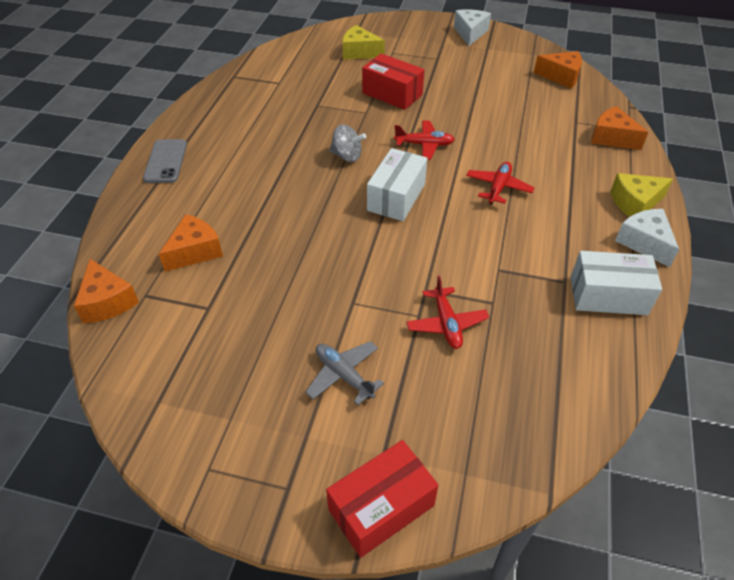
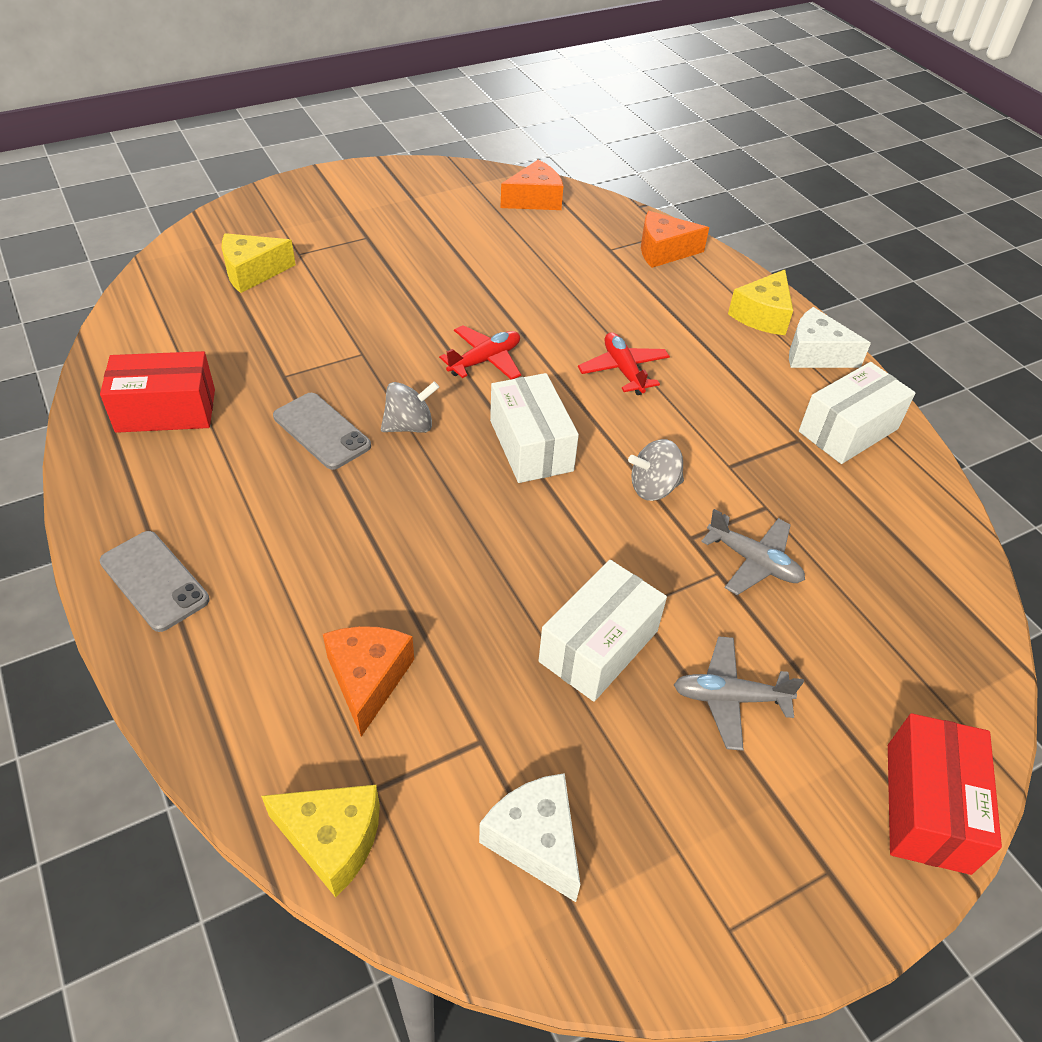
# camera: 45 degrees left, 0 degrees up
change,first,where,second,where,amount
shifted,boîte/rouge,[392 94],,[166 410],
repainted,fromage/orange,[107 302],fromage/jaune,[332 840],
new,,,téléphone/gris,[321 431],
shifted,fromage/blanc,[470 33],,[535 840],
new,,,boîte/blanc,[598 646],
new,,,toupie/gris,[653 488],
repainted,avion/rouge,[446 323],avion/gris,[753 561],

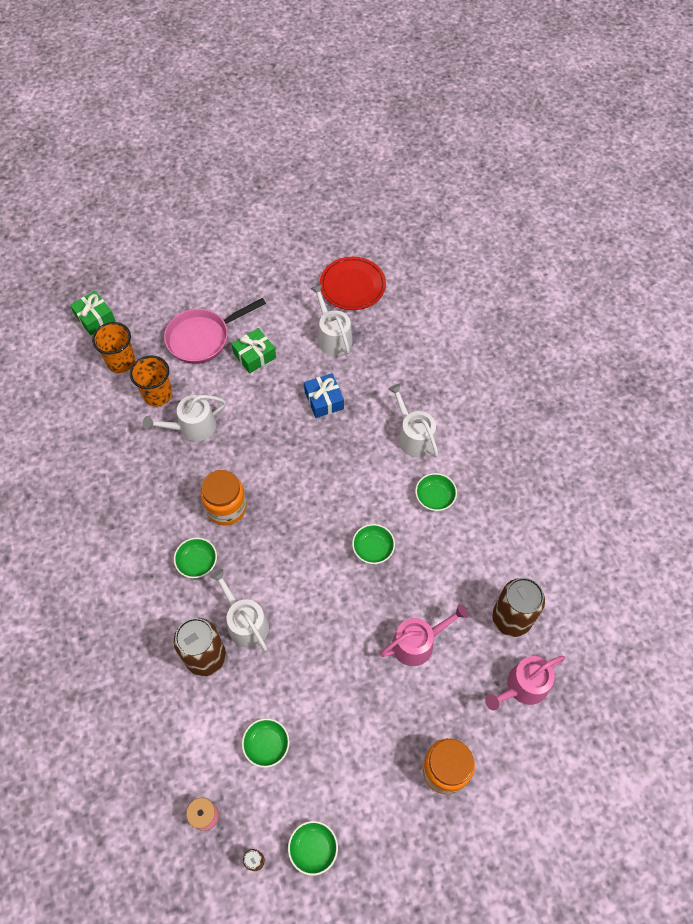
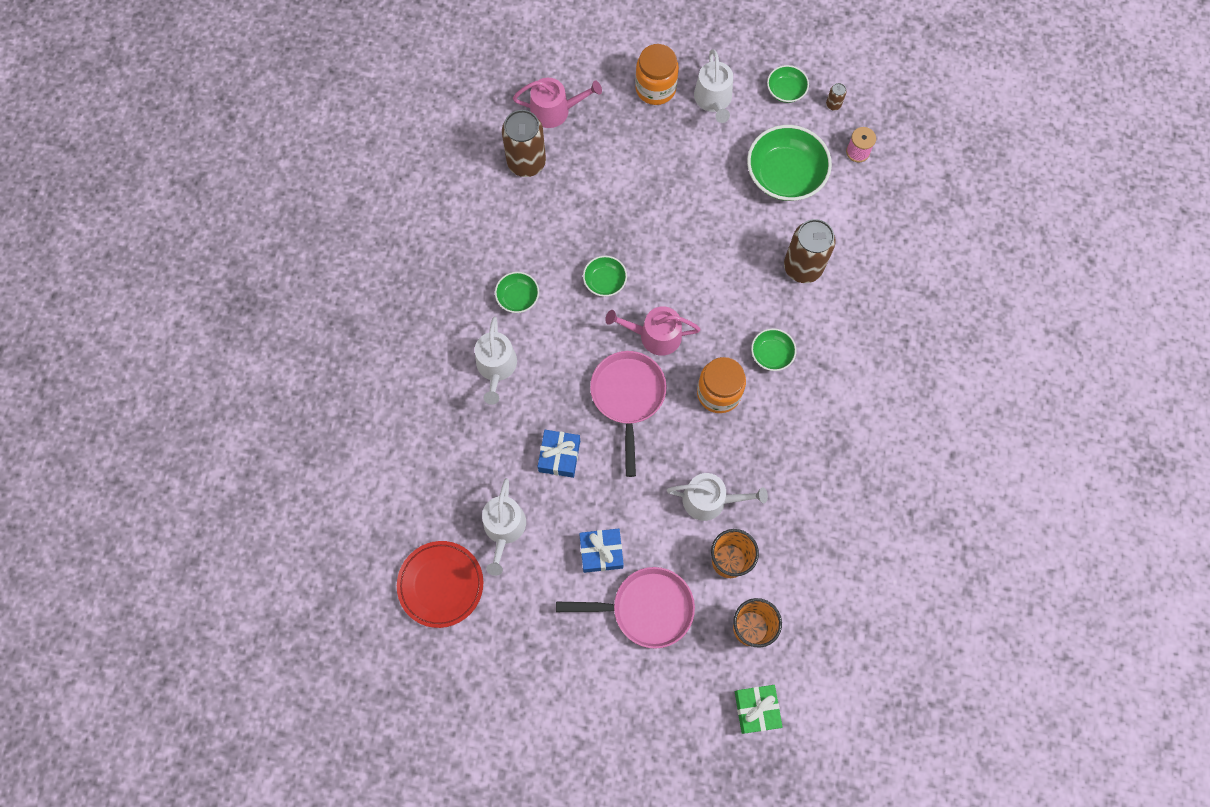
# camera: 150 degrees left, 10 degrees up
change,first,where,second,where,amount
repainted,cadeau/vert,[254 355],cadeau/bleu,[601 552],
new,,,poêle/rose,[628 397],
shifted,arrosoir/rose,[418 643],,[655 335],
shifted,arrosoir/blanc,[245 622],,[713 100],
scaled,bol/vert,[266 745],,[785 175],x1.94

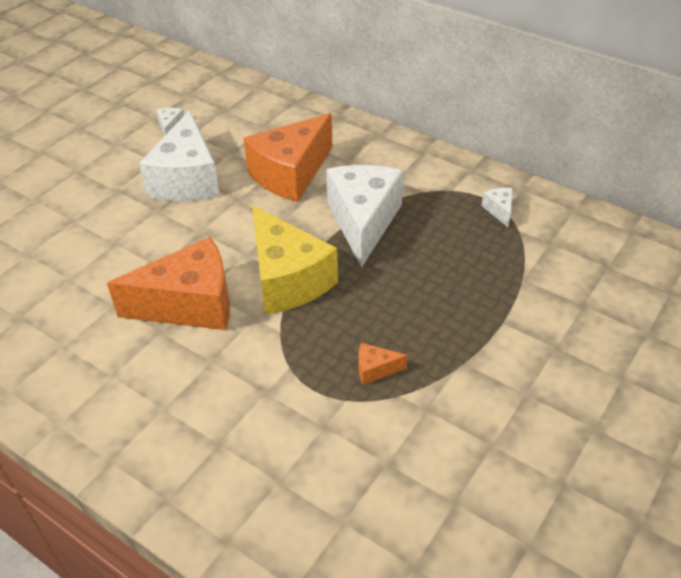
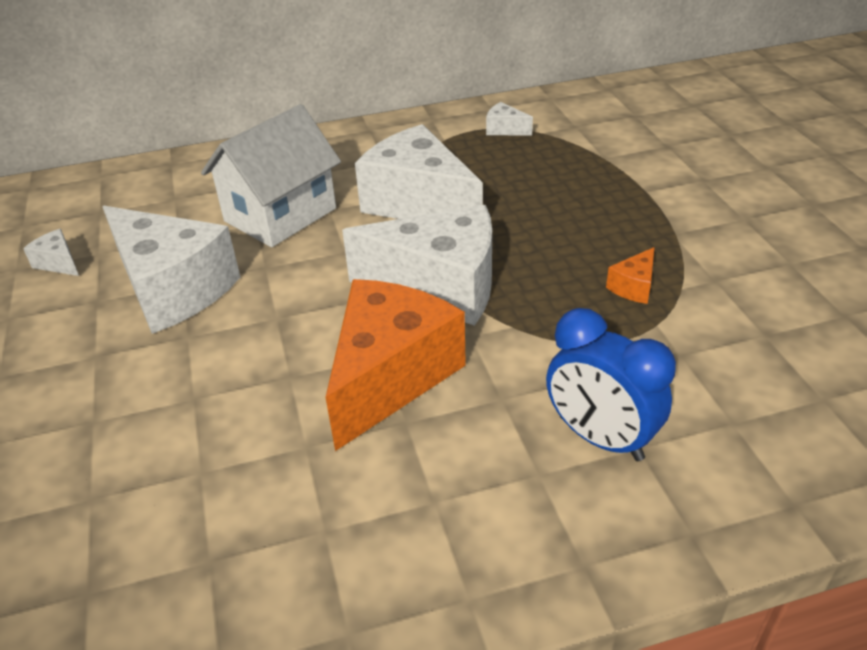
# camera: 50 degrees left, 5 degrees down
change,first,where,second,where,amount
swapped,fromage/orange,[290 174],maison/blanc,[280 215],
repainted,fromage/jaune,[287 279],fromage/blanc,[440 287],
new,,,réveil/bleu,[600 438],

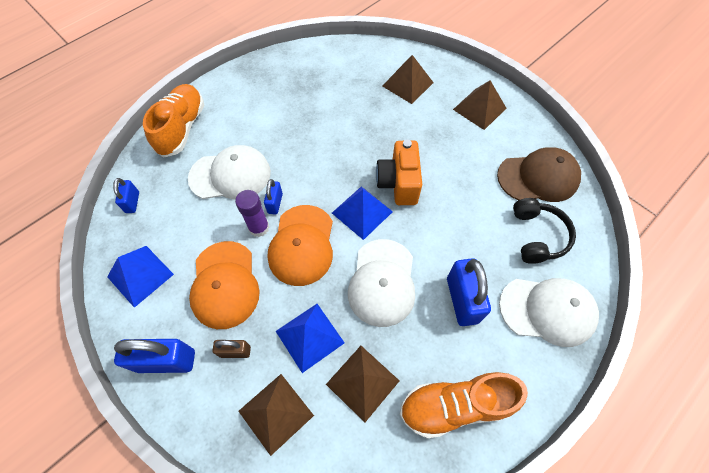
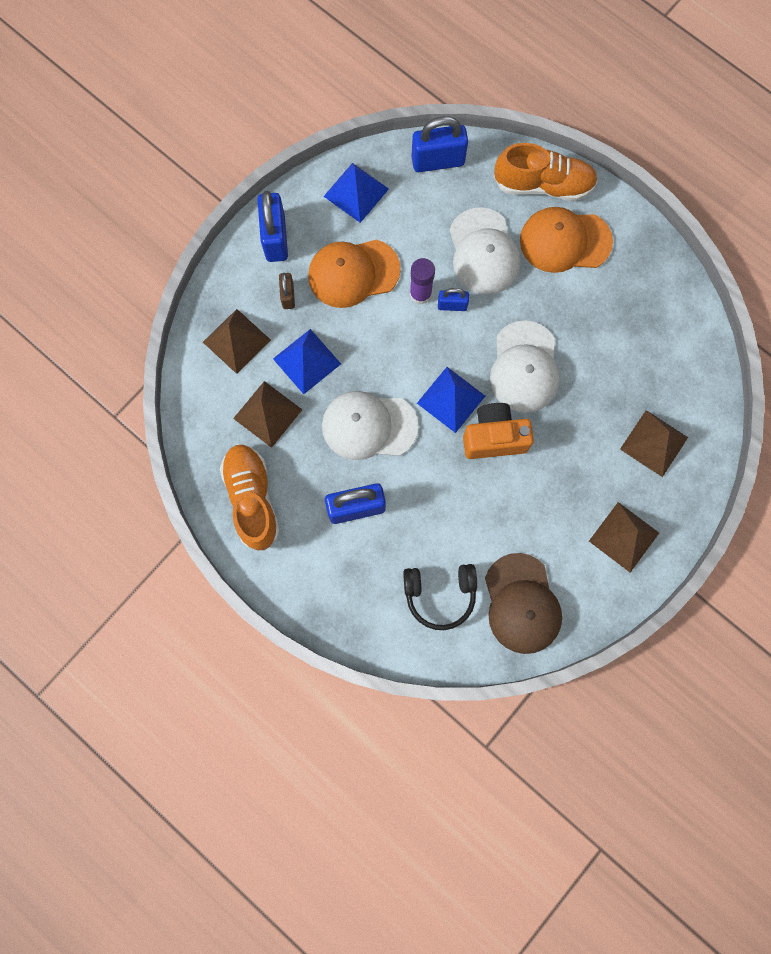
# camera: 85 degrees right, 15 degrees up
change,first,where,second,where,amount
scaled,cadenas/bleu,[132 202],,[438 161],x1.84
shifted,casquette/blanc,[547 310],,[524 367],
shifted,casquette/orange,[302 245],,[565 241],

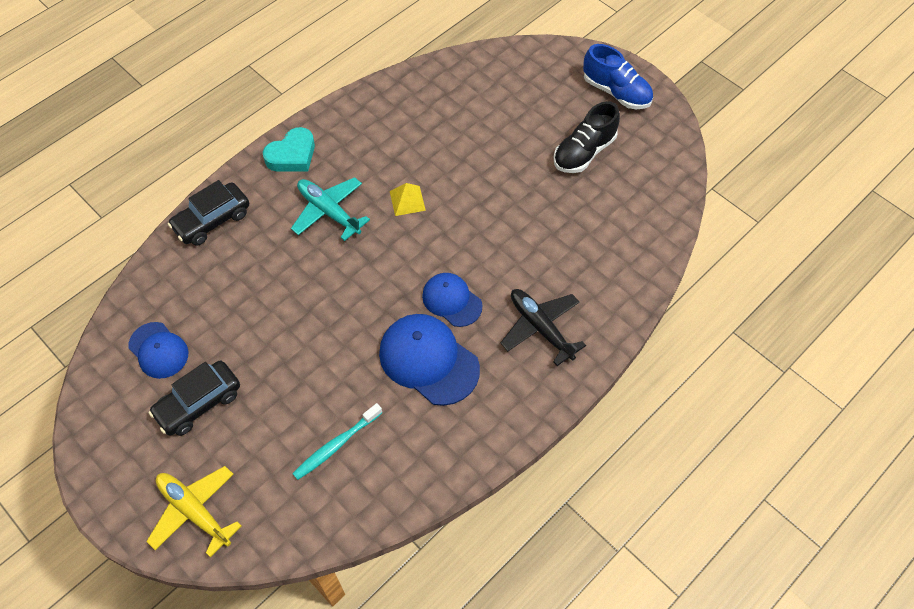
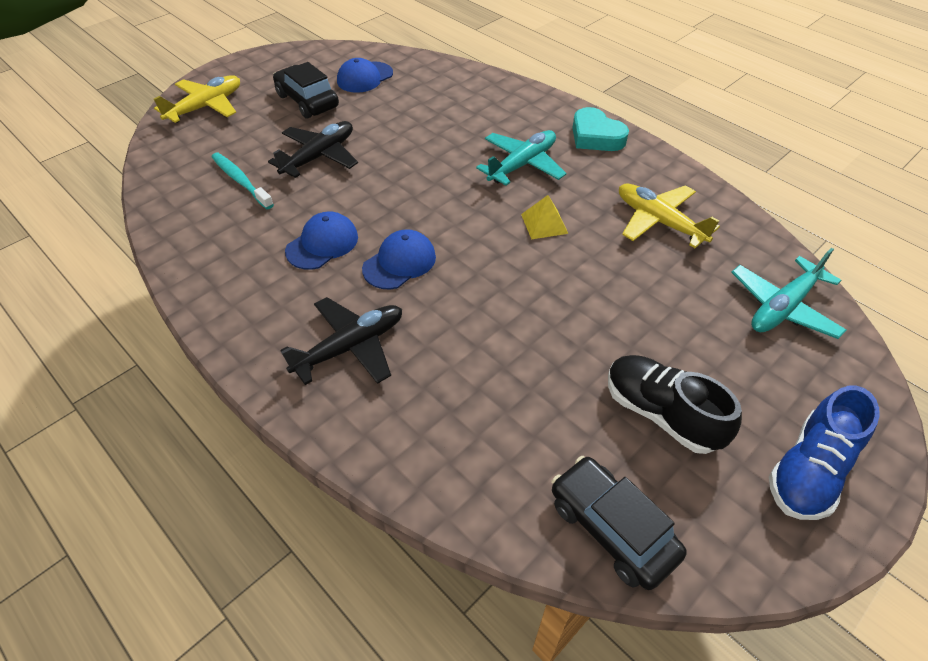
# camera: 90 degrees right, 10 degrees down
change,first,where,second,where,amount
new,,,avion/noir,[319 156],
scaled,casquette/bleu,[428 360],,[322 244],x0.62
shifted,voiture/noir,[212 220],,[611 529],
new,,,avion/jaune,[659 221],
new,,,avion/turquoise,[782 307],

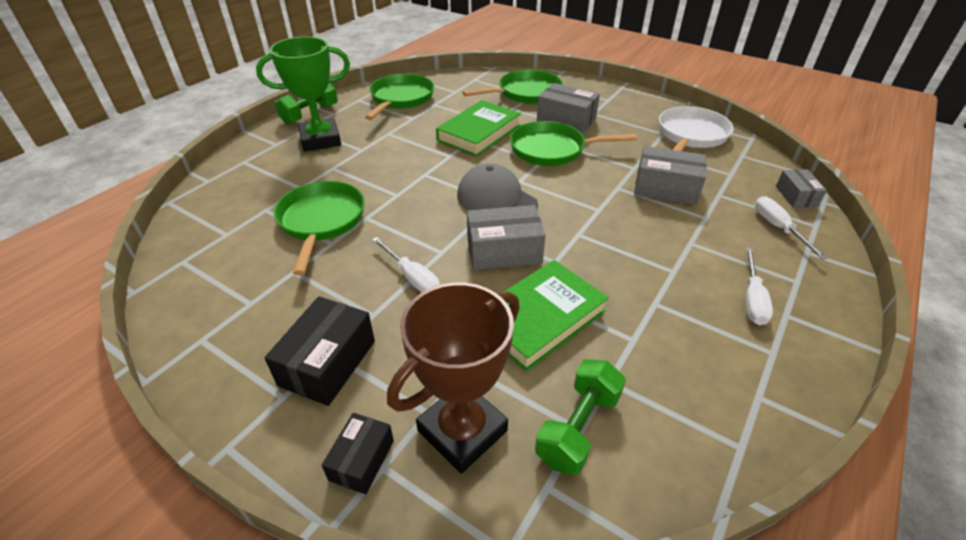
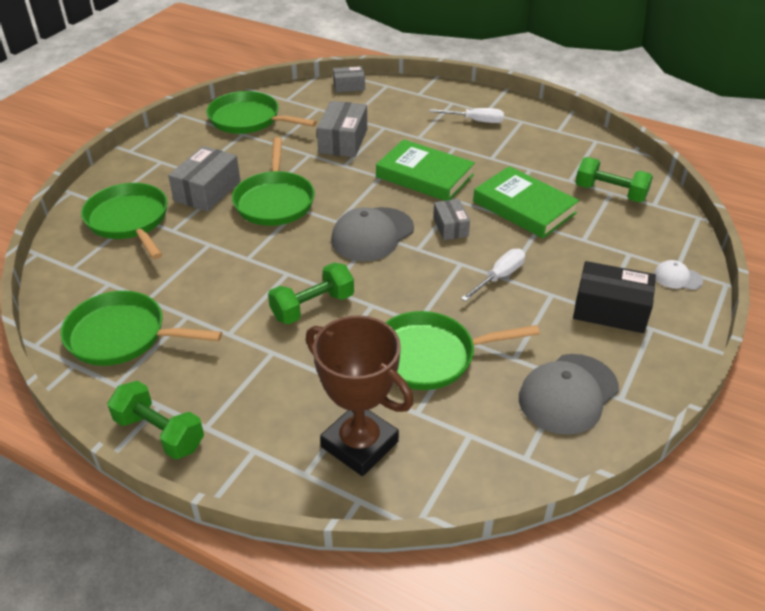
# camera: 95 degrees left, 0 degrees up
change,first,where,second,where,amount
repainted,poêle/blanc,[691 135],poêle/vert,[248 120],
new,,,haltère/vert,[313 307],
shifted,trophée/marron,[462 431],,[359 444],
shifted,livre/vert,[479 133],,[424 176],
scaled,boîte/gris,[504 251],,[450 227],x0.61
new,,,casquette/gris,[568 394],
swapped,boîte/noir,[362 460],casquette/blanc,[677 278],
gone,trophée/vert,[320 140],,,
gone,tournevis/blanc,[778 228],,,

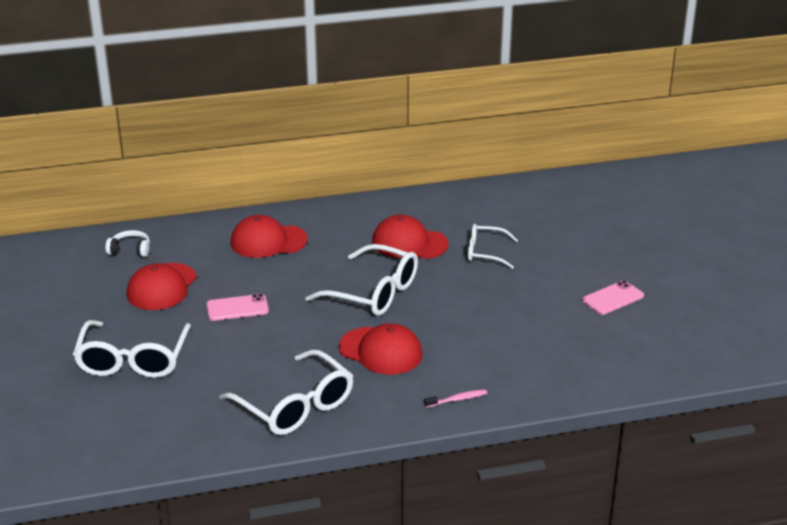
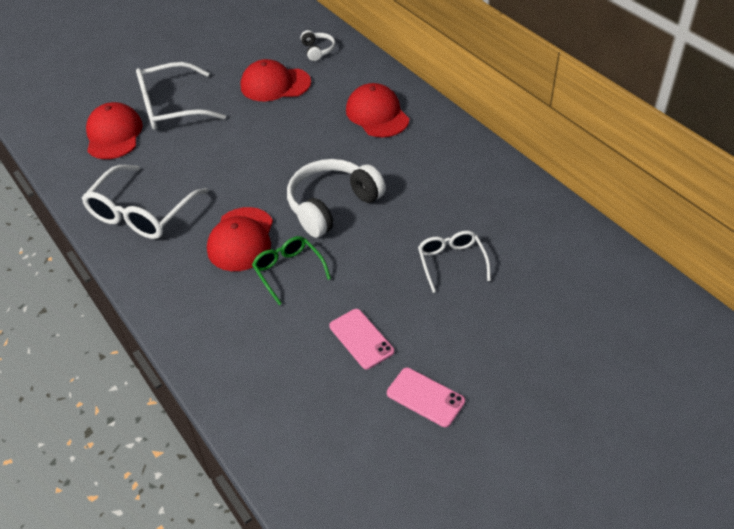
# camera: 70 degrees right, 15 degrees up
change,first,where,second,where,amount
shifted,casquette/rouge,[409 243],,[114 134],
new,,,lunettes/vert,[288 271],
swapped,lunettes/blanc,[374 293],casque audio/blanc,[332 205],
shifted,téléphone/rose,[237 308],,[361 339],
gone,brosse à dents/rose,[457 399],,,

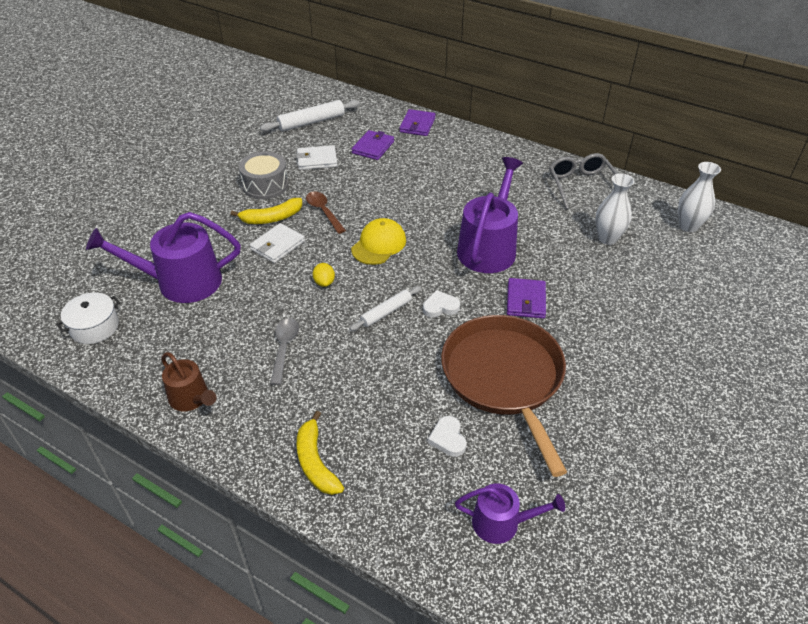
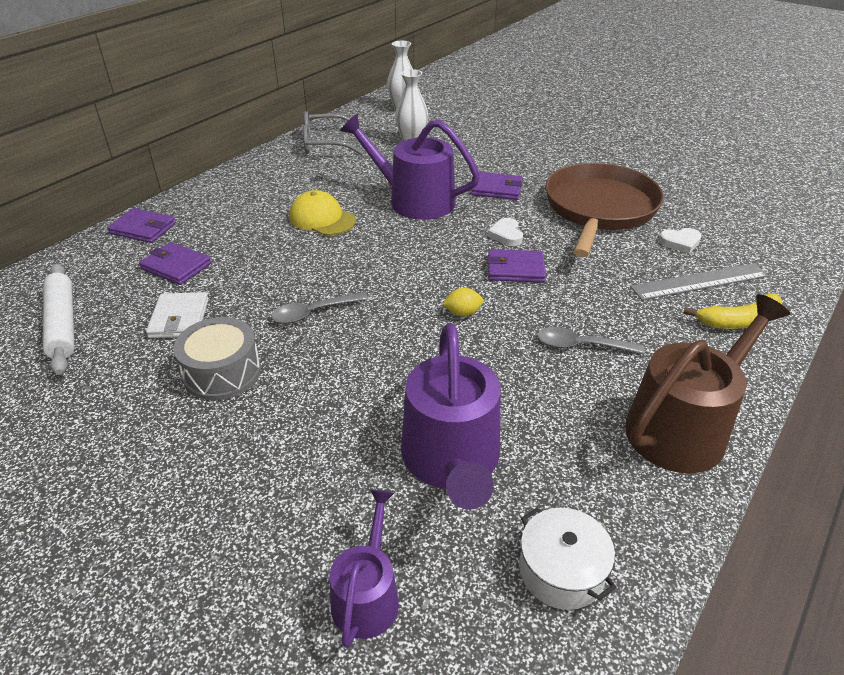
# camera: 85 degrees left, 5 degrees down
change,first,where,second,where,amount
repainted,cuillère/marron,[323 211],cuillère/gris,[313 313],
shifted,casquette/jaune,[379 244],,[322 218],
shifted,arrosoir/violet,[501 522],,[367 595],
swapped,rouleau à pâtisserie/blanc,[386 312],portefeuille/violet,[515 269],
rotated,poêle/marron,[504 377],,[599 209],120 degrees clockwise
scaled,arrosoir/marron,[191 398],,[683 427],x1.78
new,,,règle/gris,[699 281],
gone,banane/jaune,[272 218],,,
gone,portefeuille/blanc,[277 245],,,

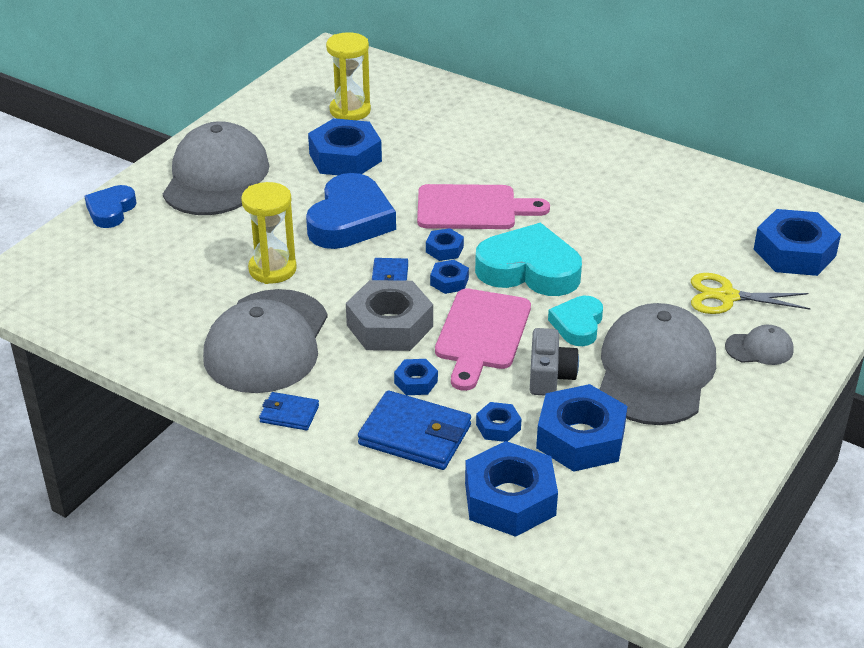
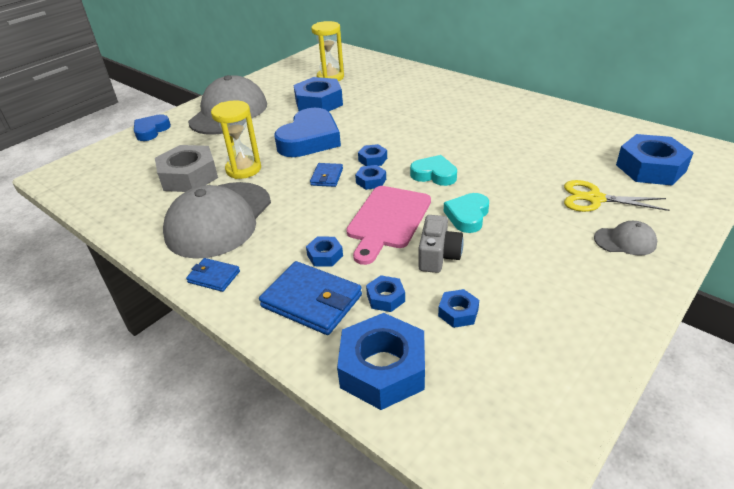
# camera: 10 degrees right, 0 degrees up
change,first,where,second,where,amount
shifted,écrou/gris,[389 326],,[189 176],
scaled,cœur/turquoise,[529 270],,[434 175],x0.57
scaled,écrou/bleu,[580 438],,[458 312],x0.48
gone,planche à découper/rose,[472 208],,,
gone,casquette/gris,[655 371],,,

